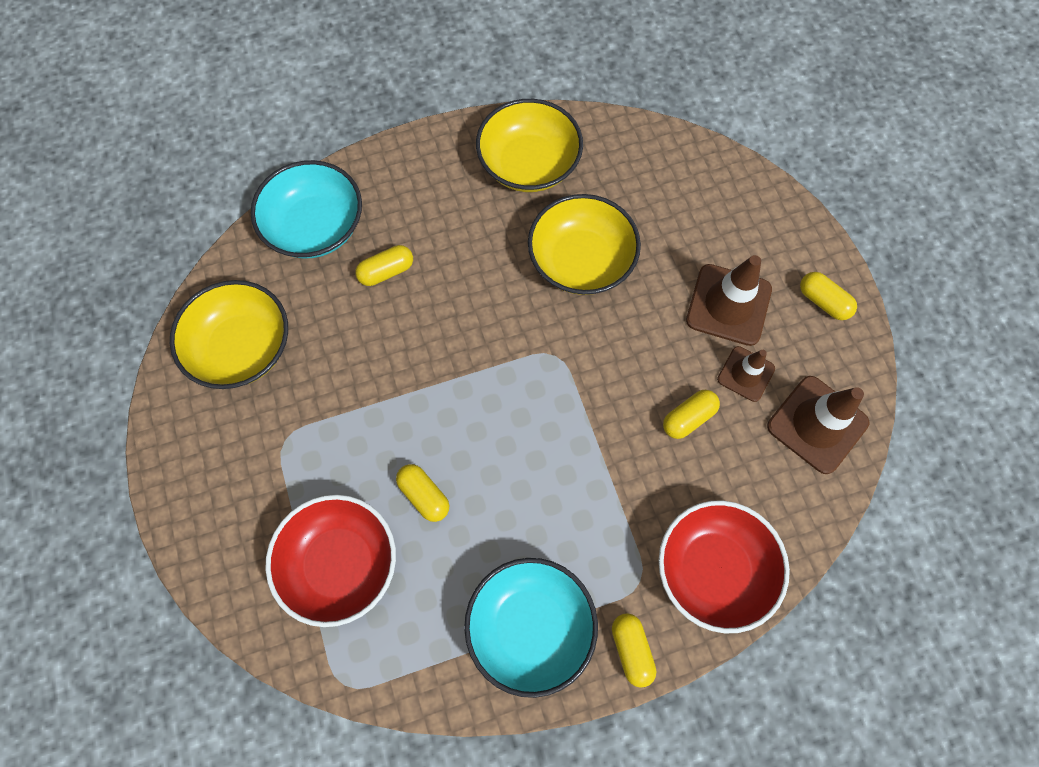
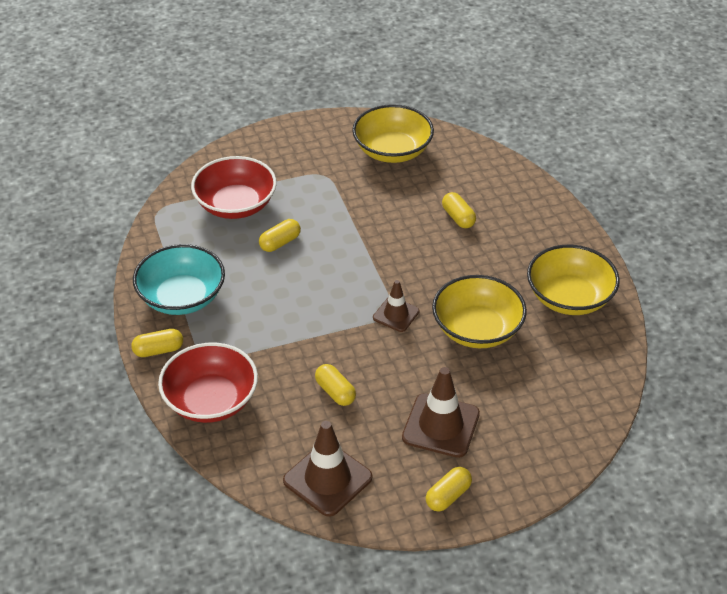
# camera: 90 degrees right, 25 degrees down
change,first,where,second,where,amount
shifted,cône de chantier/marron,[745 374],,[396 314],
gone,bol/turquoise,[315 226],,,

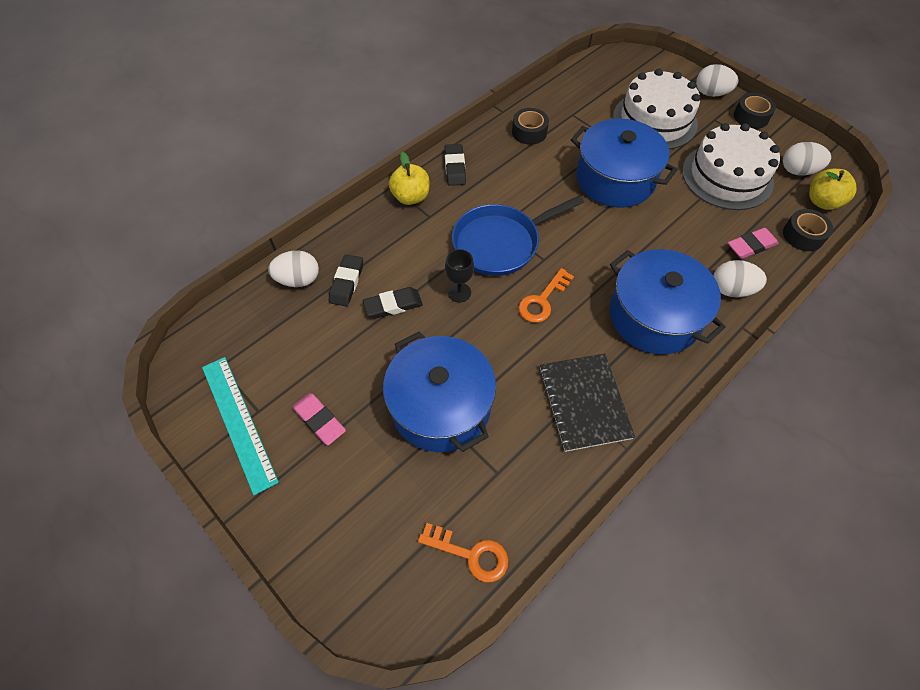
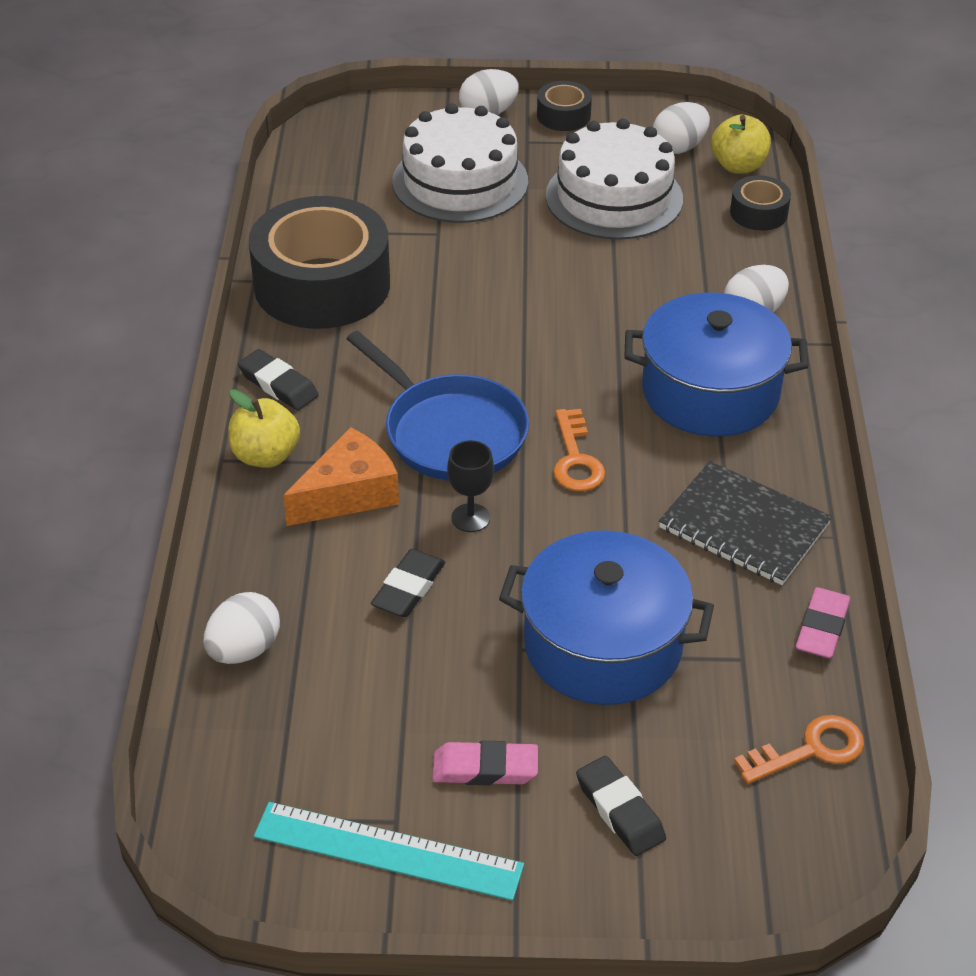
# camera: 45 degrees left, 15 degrees down
change,first,where,second,where,amount
scaled,ruban adhésif/noir,[529 132],,[322 284],x2.25
new,,,fromage/orange,[349 494],
rotated,poêle/bleu,[500 243],,[450 432],60 degrees counterclockwise
shifted,gomme/noir,[347 283],,[620 810],
shifted,gomme/rose,[751 246],,[822 628],
gone,marmite/bleu,[615 179],,,

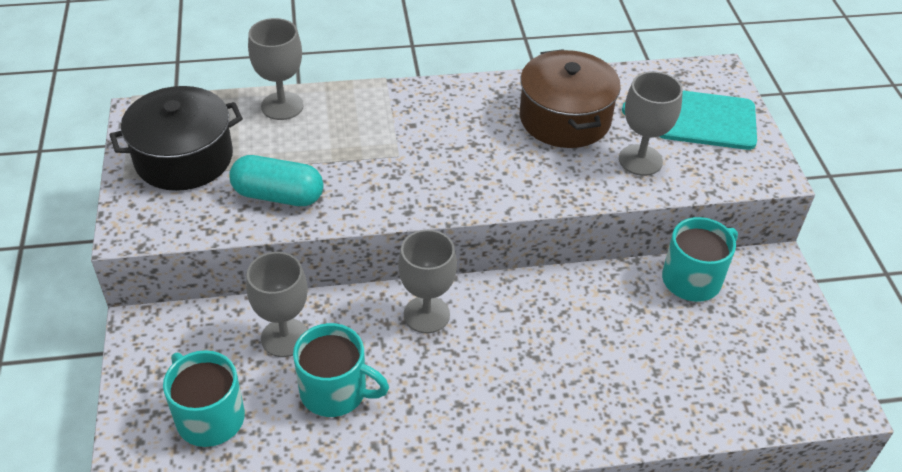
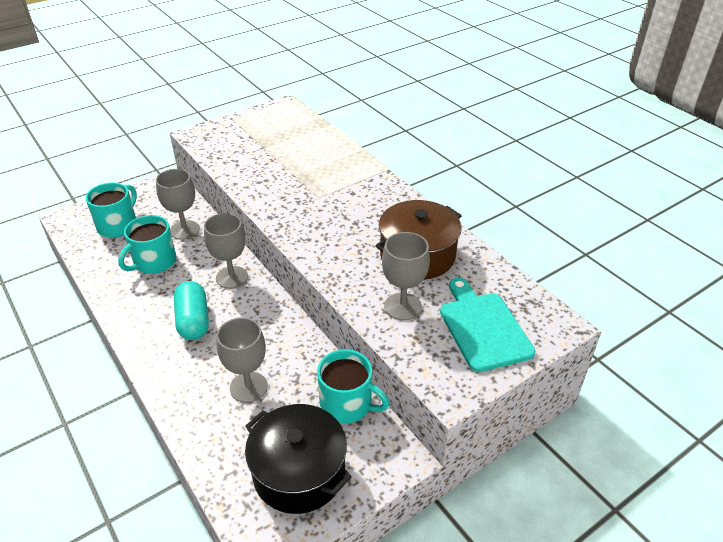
# camera: 65 degrees right, 5 degrees down
change,first,where,second,where,amount
rotated,tasse/turquoise,[335 391],,[154 262],45 degrees clockwise
shifted,gélule/turquoise,[278 195],,[193 320],
shifted,verre à pied/gris,[282 106],,[248 387],
shifted,marmite/noir,[184 158],,[299 472],

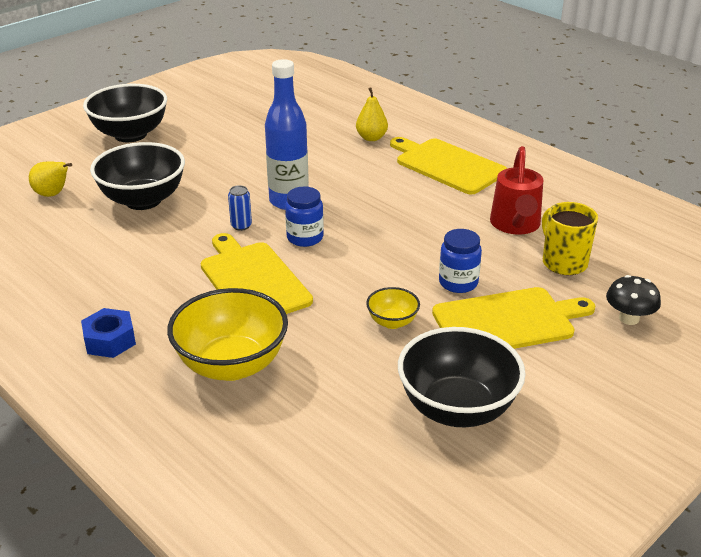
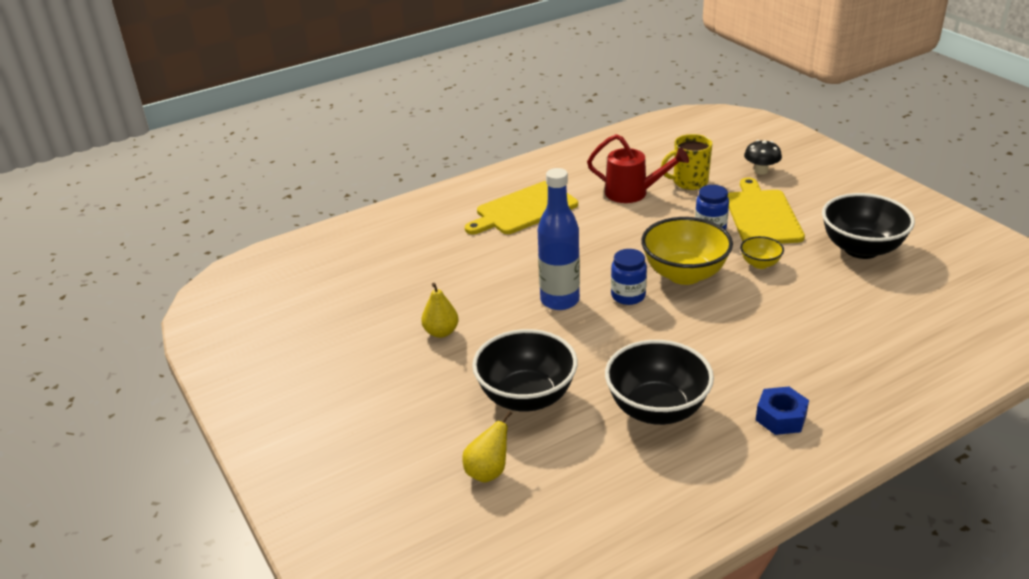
# camera: 75 degrees left, 0 degrees up
change,first,where,second,where,amount
shifted,poire/jaune,[371 138],,[441 332],
shifted,bol/noir,[130 134],,[657 409],
shifted,bol/jaune,[232 365],,[684 274],
gone,planche à découper/jaune,[252 280],,,
gone,canette/bleu,[241 226],,,

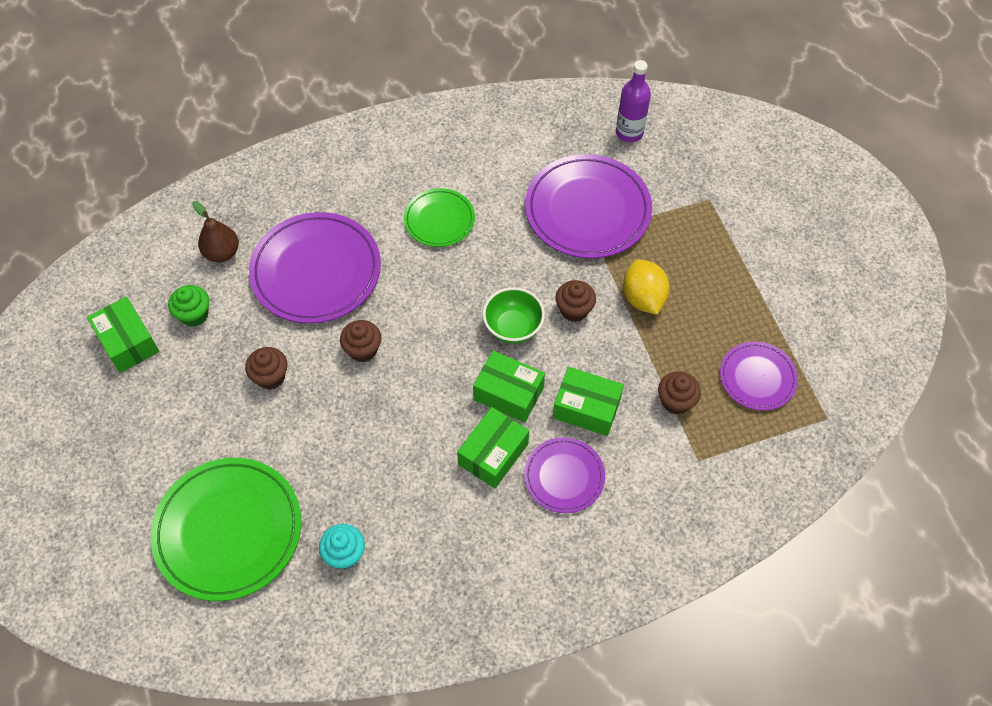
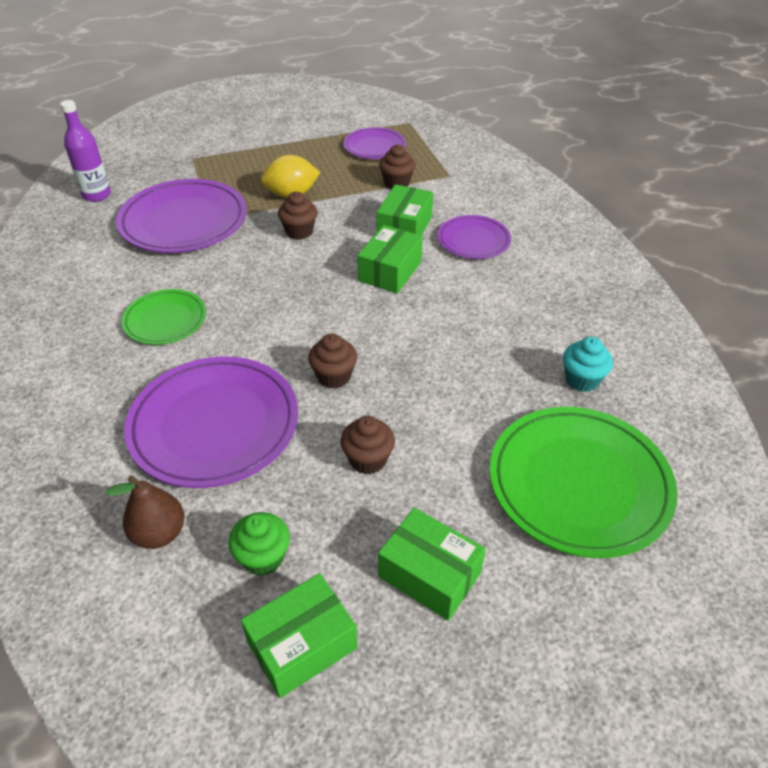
# camera: 90 degrees left, 15 degrees down
change,first,where,second,where,amount
shifted,boîte/vert,[493 454],,[429 574],
gone,bol/vert,[513 328],,,

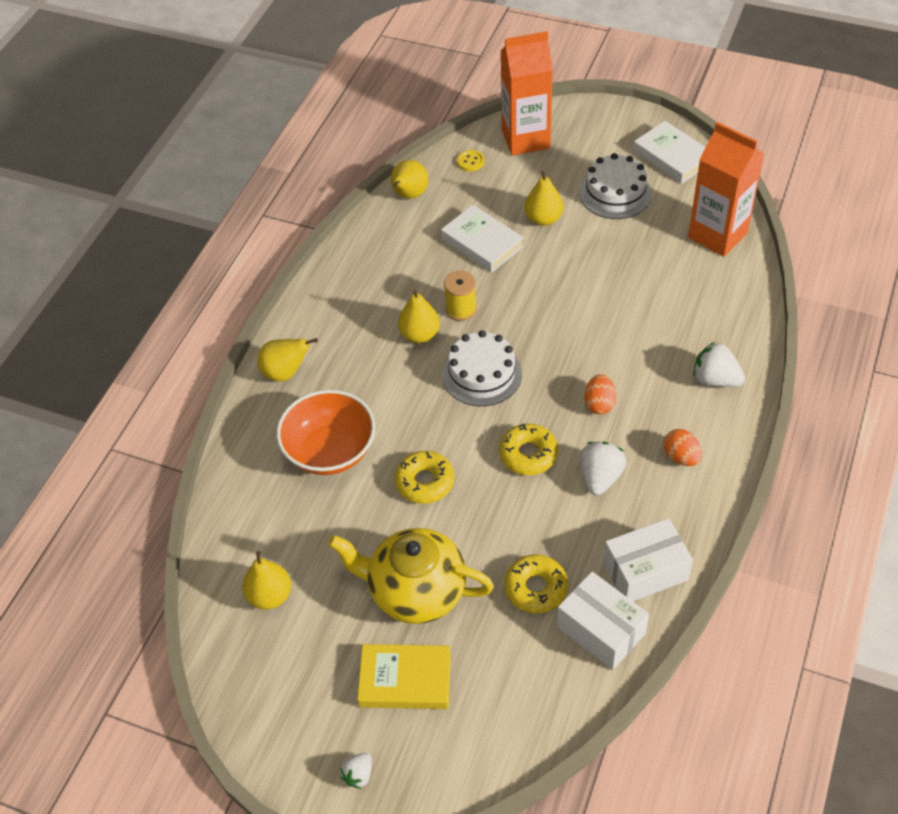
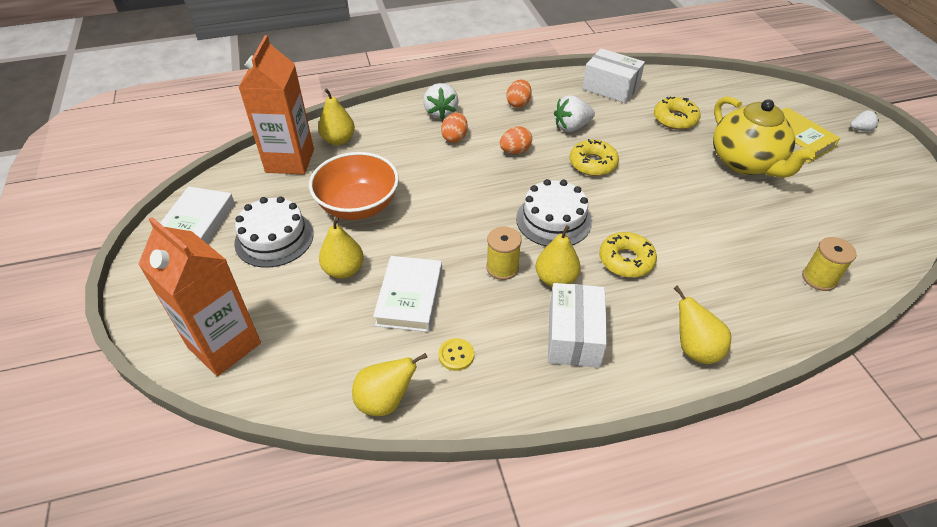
# camera: 130 degrees left, 5 degrees down
change,first,where,second,where,amount
shifted,bol/orange,[330 451],,[358 206],
shifted,poire/jaune,[270 596],,[338 140],
shifted,bouton/jaune,[470 161],,[456 355],
new,,,œuf/orange,[454 137],
shifted,boîte/blanc,[601 630],,[573 336],
shifted,beignet/jaune,[425 482],,[626 260],
new,,,bobine/jaune,[819 278],

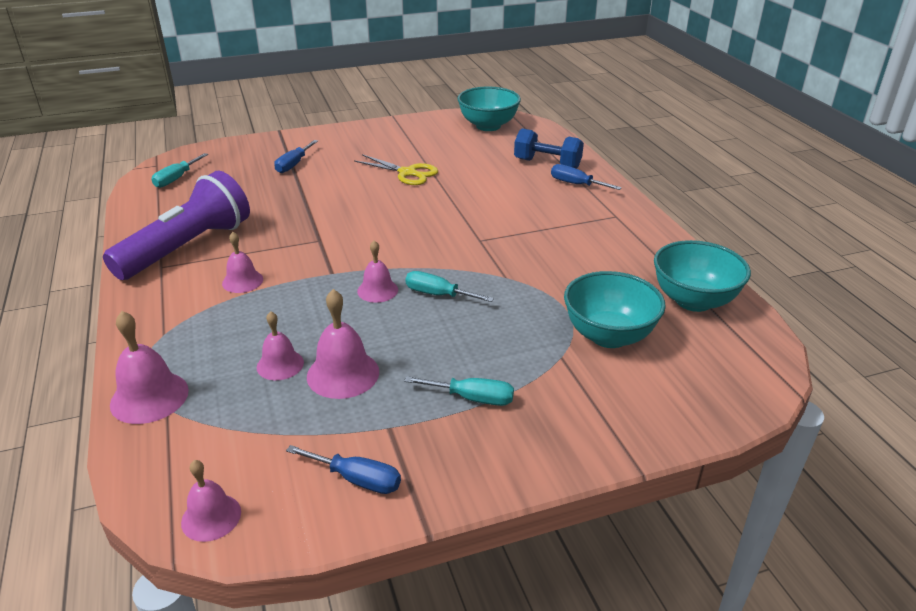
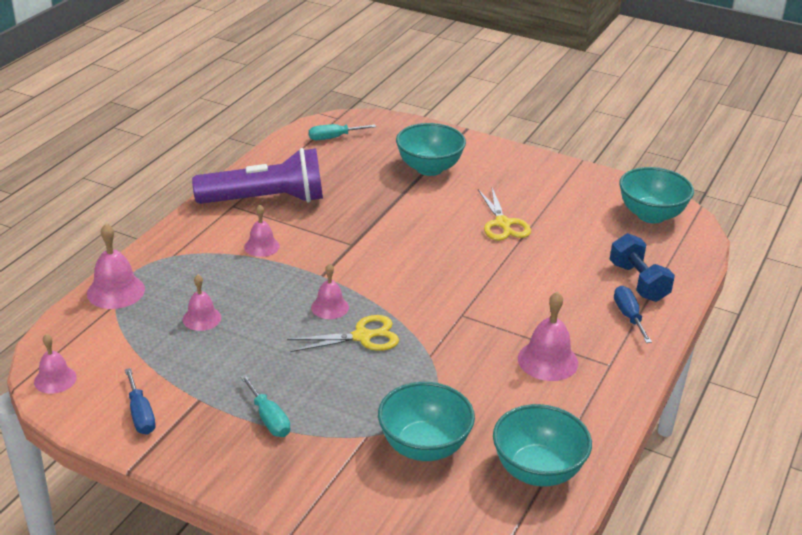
# camera: 45 degrees right, 0 degrees up
change,first,where,second,where,amount
swapped,tournevis/turquoise,[438 295],ciseaux/jaune,[362 337],
swapped,tournevis/bleu,[293 165],bol/turquoise,[429 168],
shifted,cloche/rose,[343 374],,[548 360],

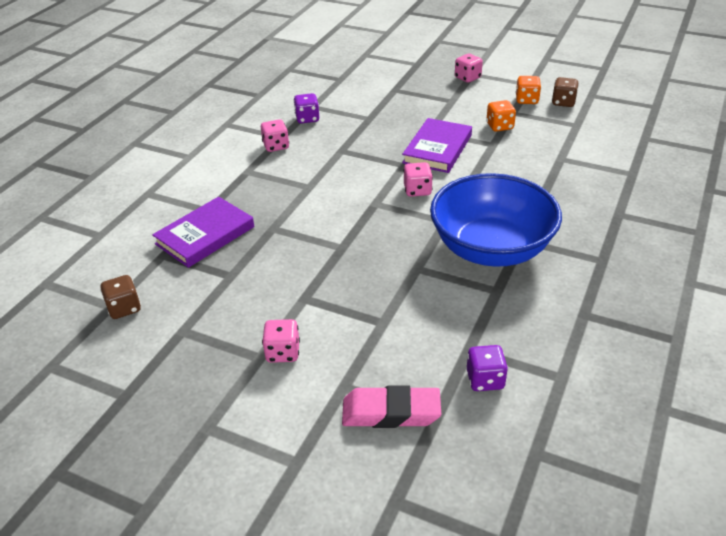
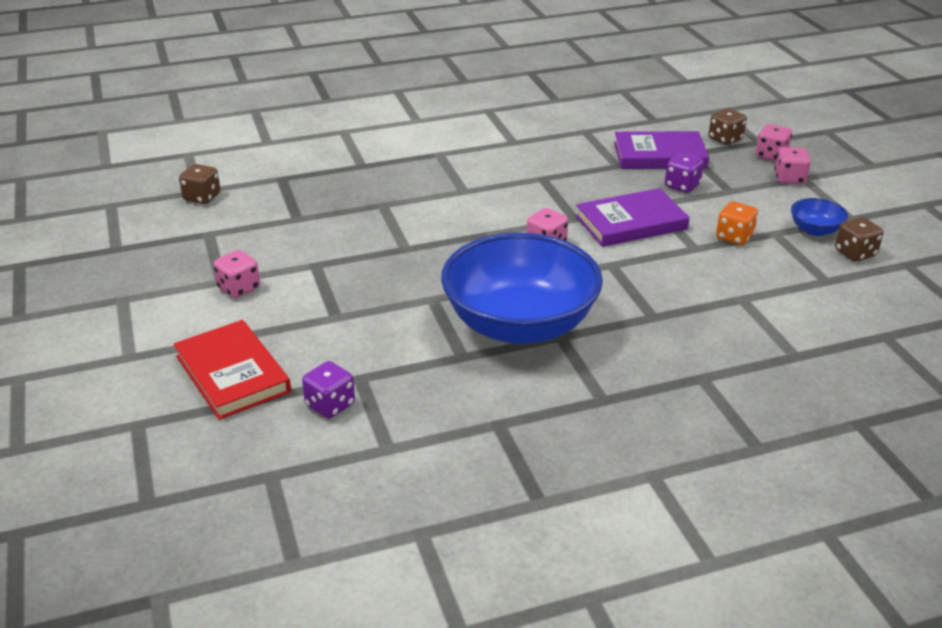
# camera: 45 degrees right, 5 degrees down
change,first,where,second,where,amount
swapped,gomme/rose,[391 412],livre/rouge,[232 374],
shifted,livre/violet,[205 235],,[659 155],
shifted,dé/violet,[307 118],,[682 186],
new,,,dé/marron,[725 139],
shifted,dé/rose,[276 146],,[771 156],
swapped,dé/orange,[526 100],bol/bleu,[815 230],

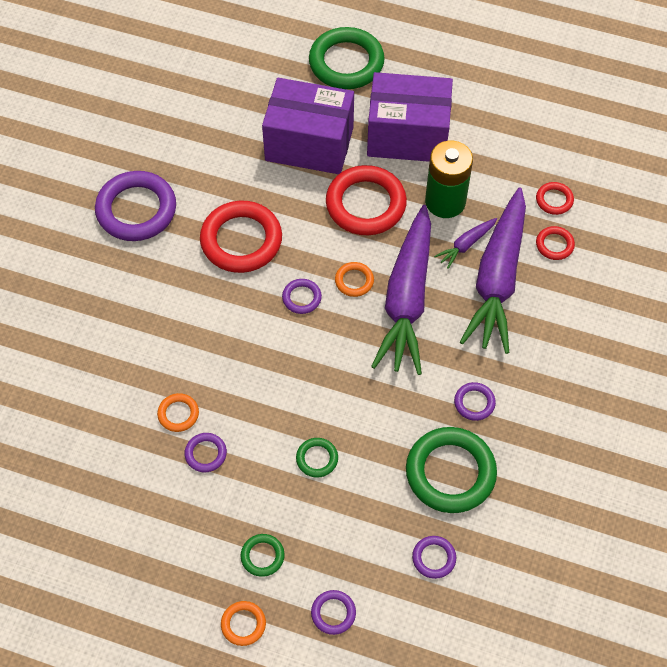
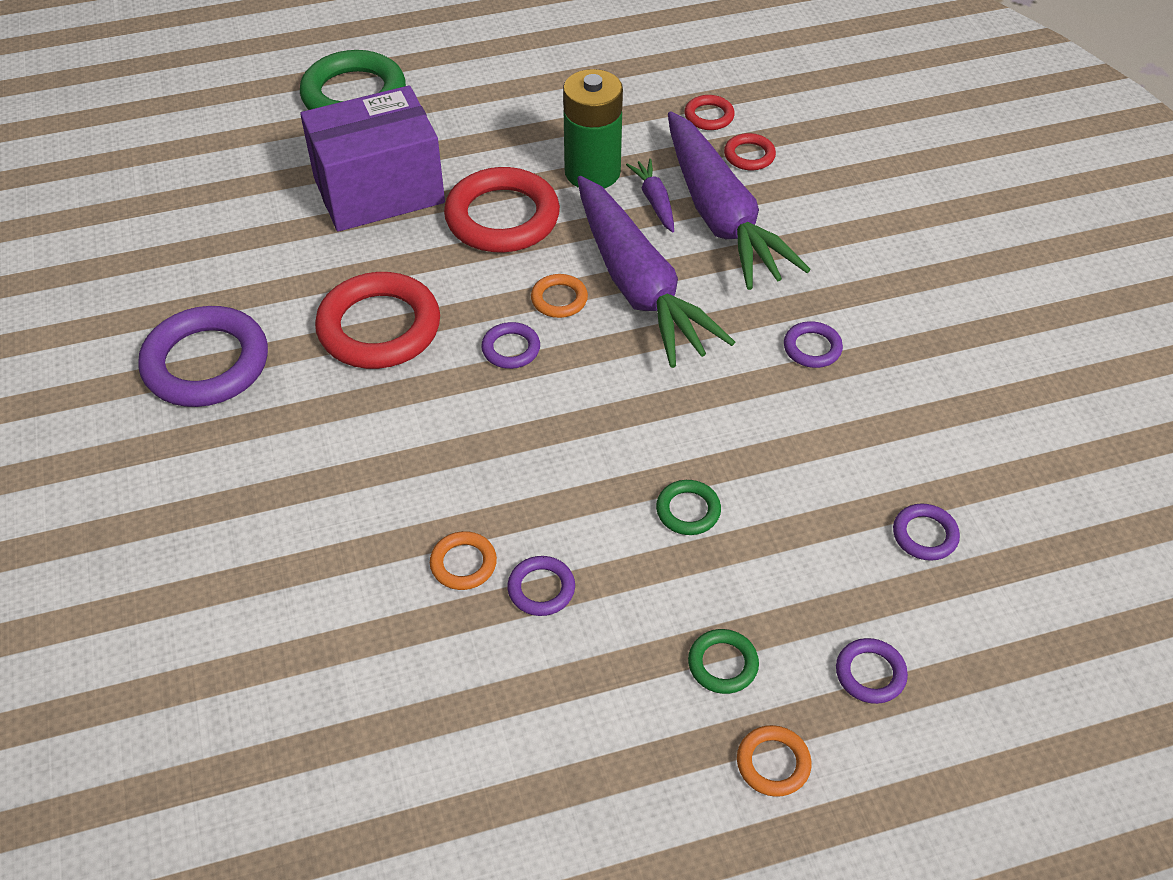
# camera: 35 degrees left, 10 degrees down
change,first,where,second,where,amount
rotated,carotte/violet,[466 245],,[654 201],150 degrees clockwise
gone,boîte/violet,[407 135],,,
gone,anneau/vert,[450 472],,,

